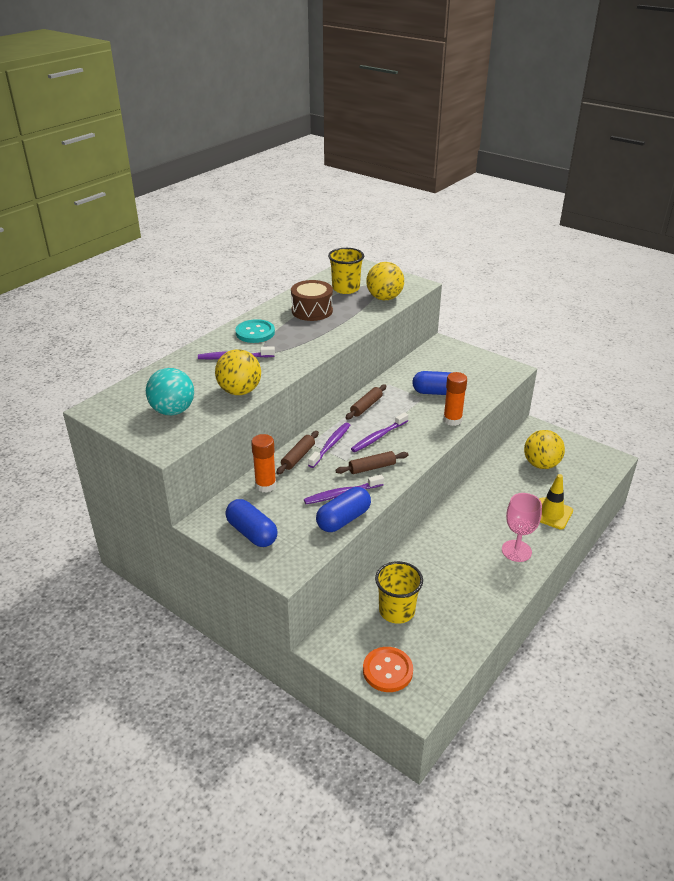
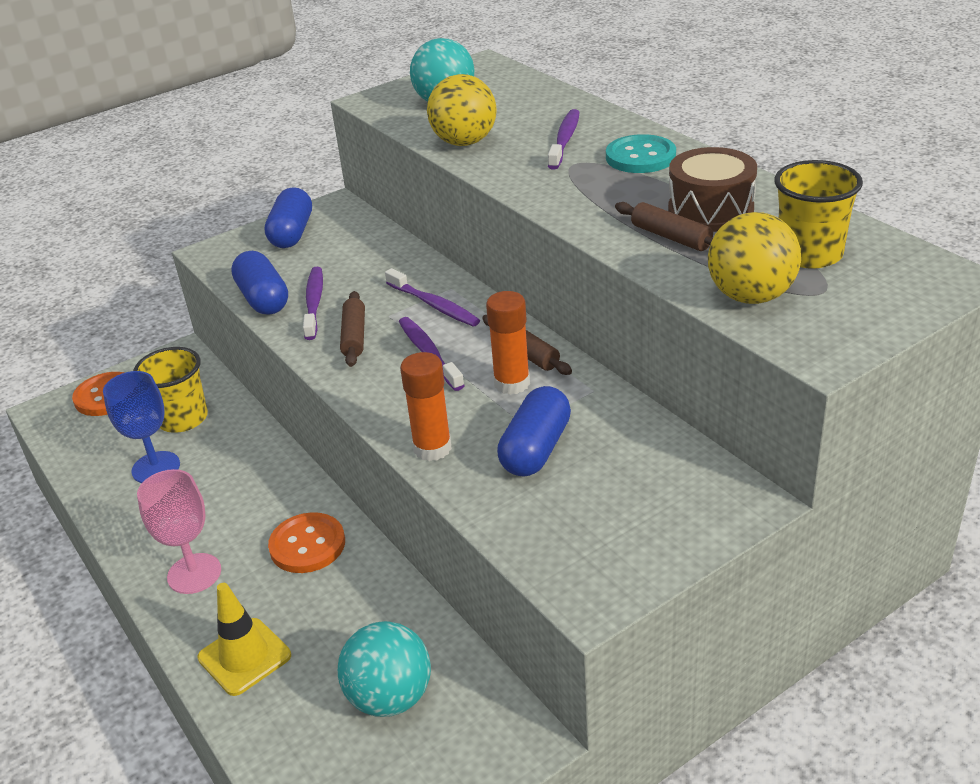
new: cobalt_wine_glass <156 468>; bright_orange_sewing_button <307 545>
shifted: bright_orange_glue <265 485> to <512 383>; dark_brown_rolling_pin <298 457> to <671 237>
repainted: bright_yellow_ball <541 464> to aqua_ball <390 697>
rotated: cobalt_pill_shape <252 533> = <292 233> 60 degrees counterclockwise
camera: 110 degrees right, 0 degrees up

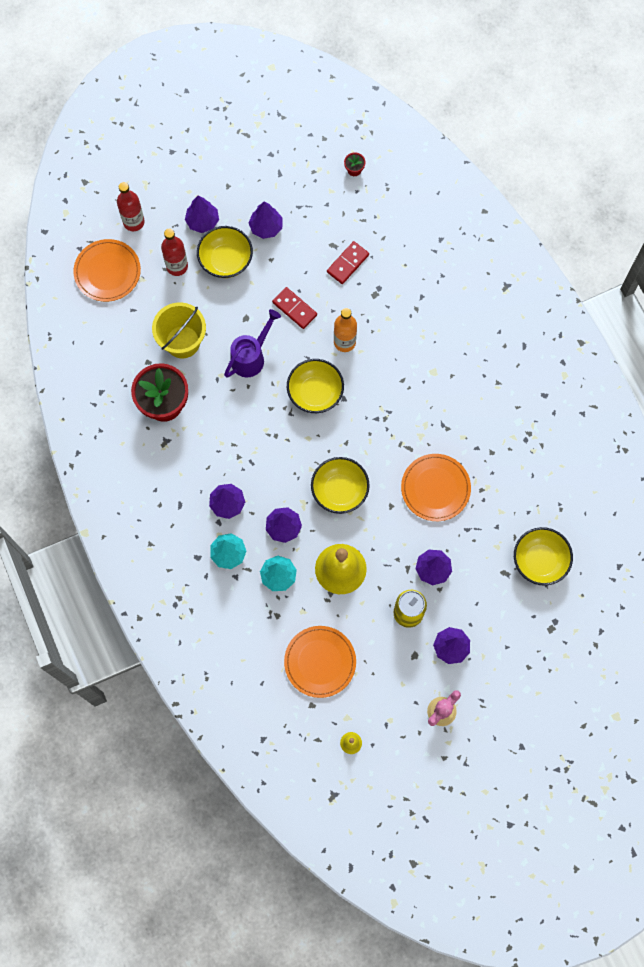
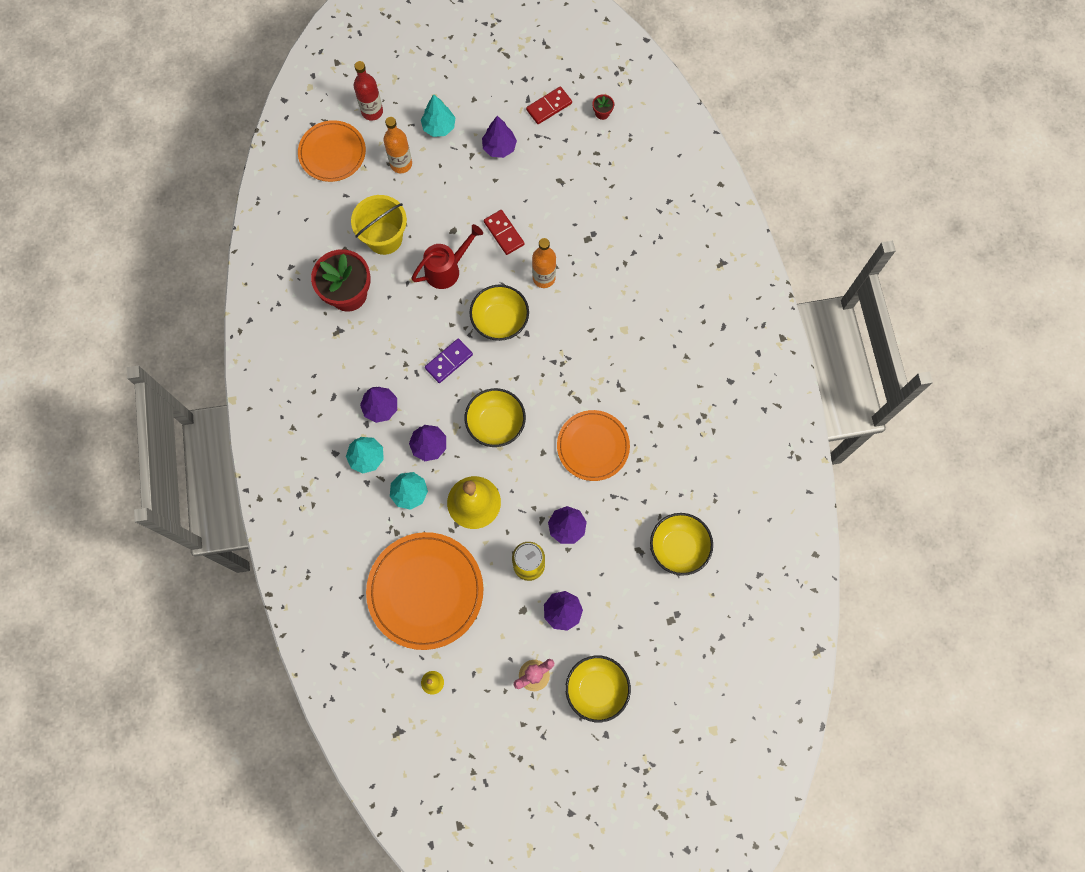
new: royal_purple_domino <448 361>
shifted: crimson_domino <348 263> to <549 107>; bright_yellow_serving_bowl <226 260> to <596 689>
repainted: crimson_drink_bottle <177 266> to bright_orange_drink_bottle <401 164>; royal_purple_sprinkling_can <251 357> to crimson_sprinkling_can <447 269>; royal_purple_fir_tree <202 221> to aqua_fir_tree <439 127>
scaled: bright_orange_dinner_plate <320 662> = <425 591> x1.54
camera: 15 degrees right, 0 degrees up

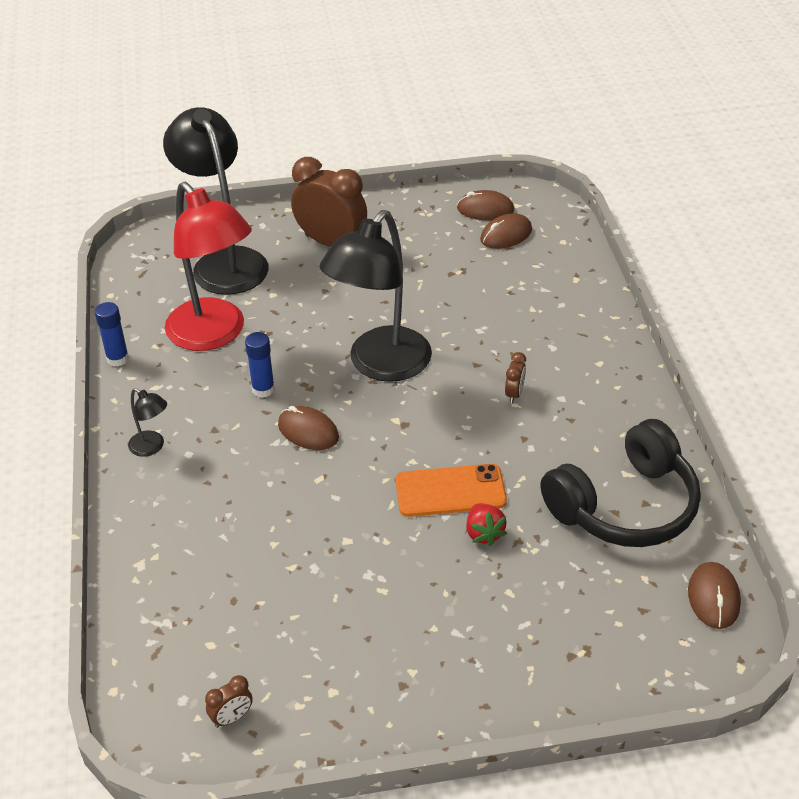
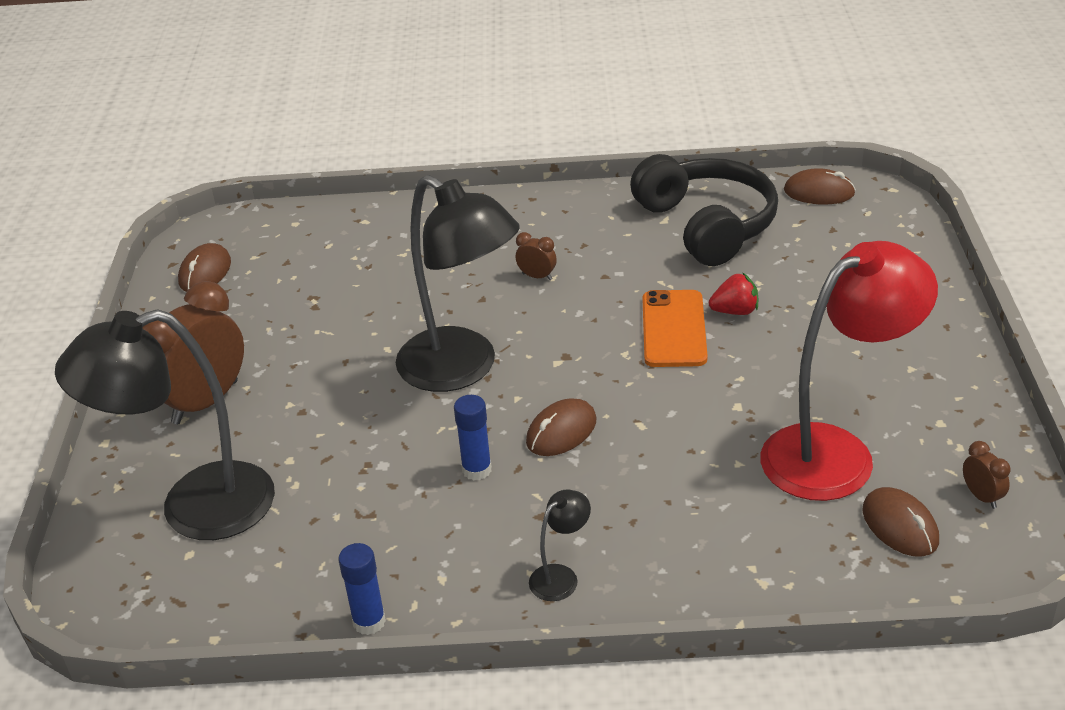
shifted: crimson_desk_lamp <214 334> to <836 452>; dark_brown_computer_mouse <506 235> to <900 526>
camera: 80 degrees left, 5 degrees down

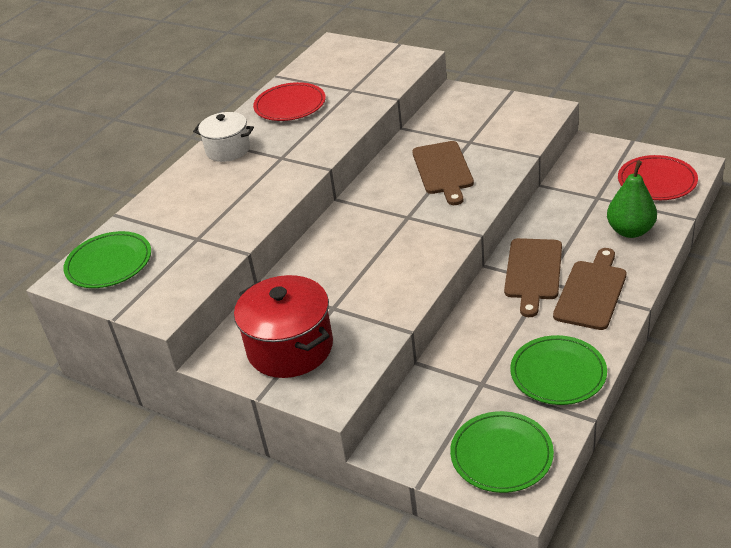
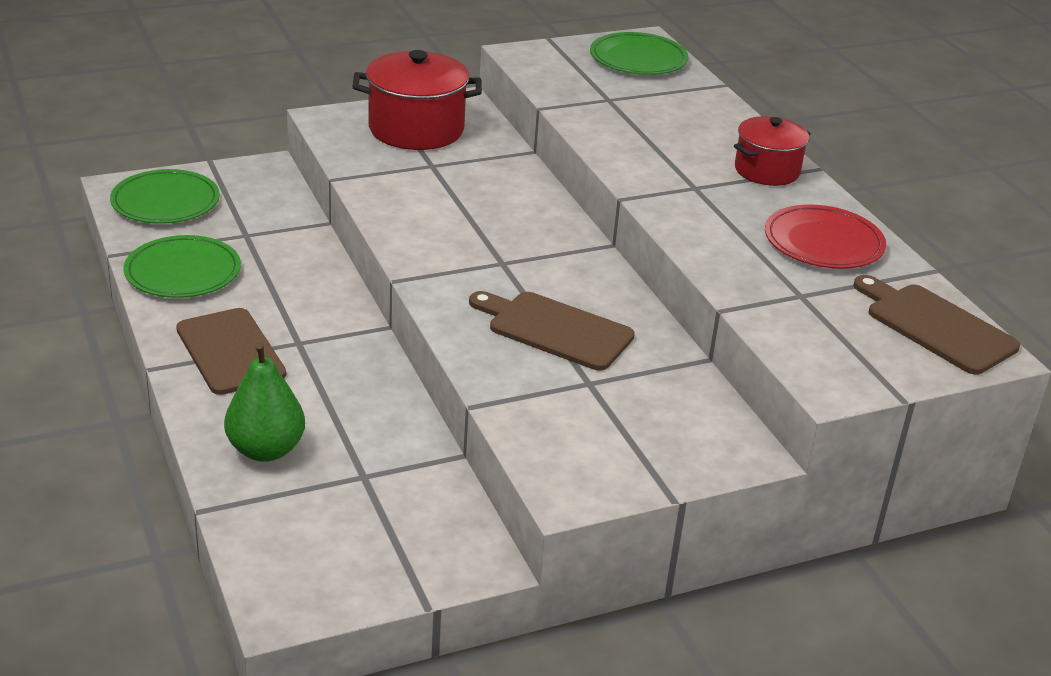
gone: crimson_dinner_plate <657 181>
shifted: dark_brown_cutting_board <533 272> to <936 326>
repainted: white_stockpot <228 150> to crimson_stockpot <767 171>
camera: 120 degrees right, 5 degrees down

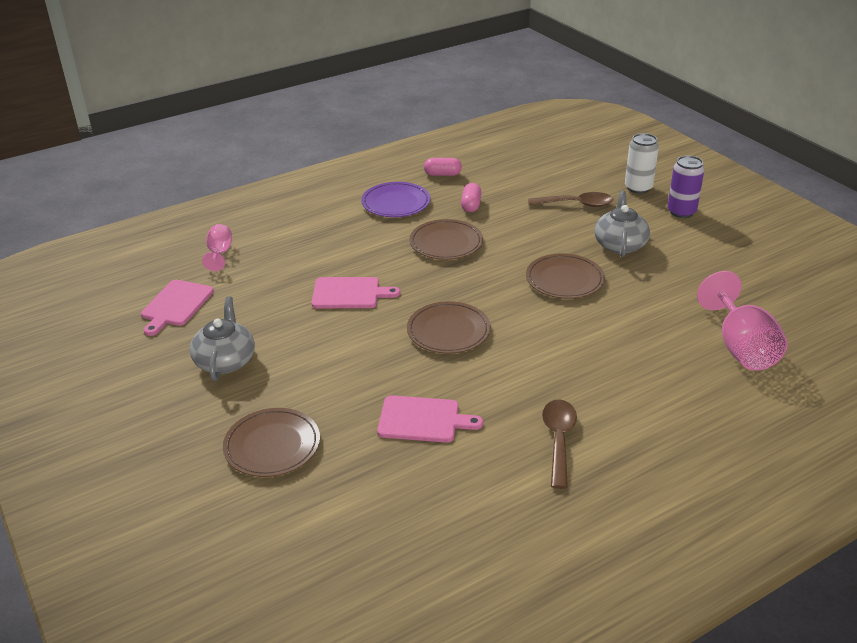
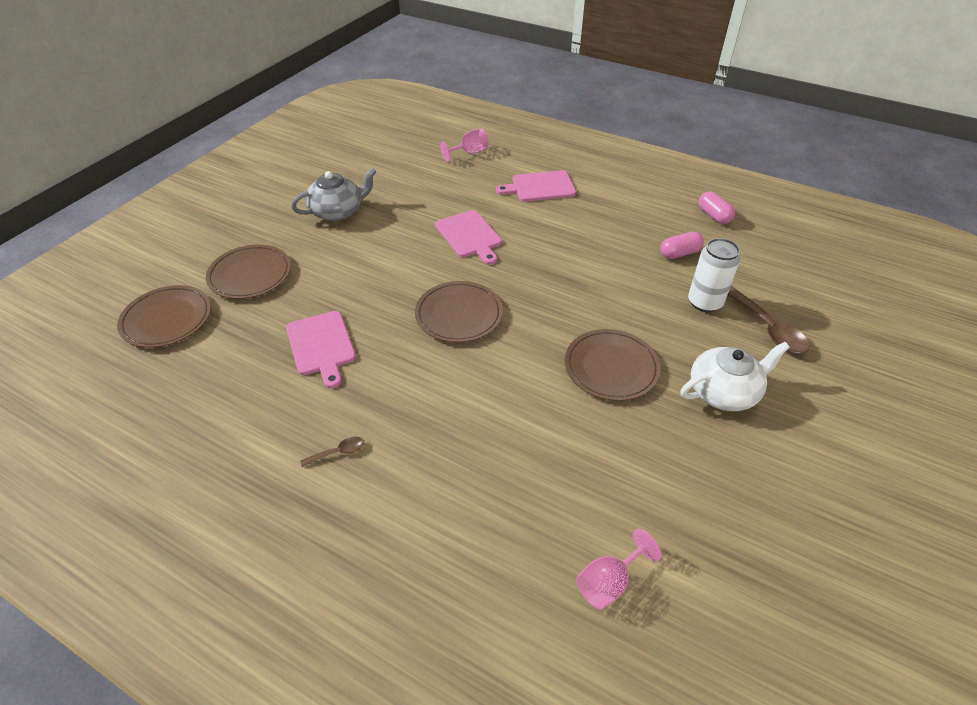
gone: royal_purple_dinner_plate <396 203>; royal_purple_soda_can <681 212>
shifted: dark_brown_dinner_plate <446 243> to <167 319>; pink_cutting_board <176 305> to <540 187>; white_soda_can <638 188> to <704 302>
repainted: gray_tea_pot <620 244> to white_tea_pot <724 392>
scaled: dark_brown_spoon <558 440> = <338 452> x0.50; pink_wine_glass <741 347> = <608 582> x0.54
camera: 60 degrees right, 10 degrees up

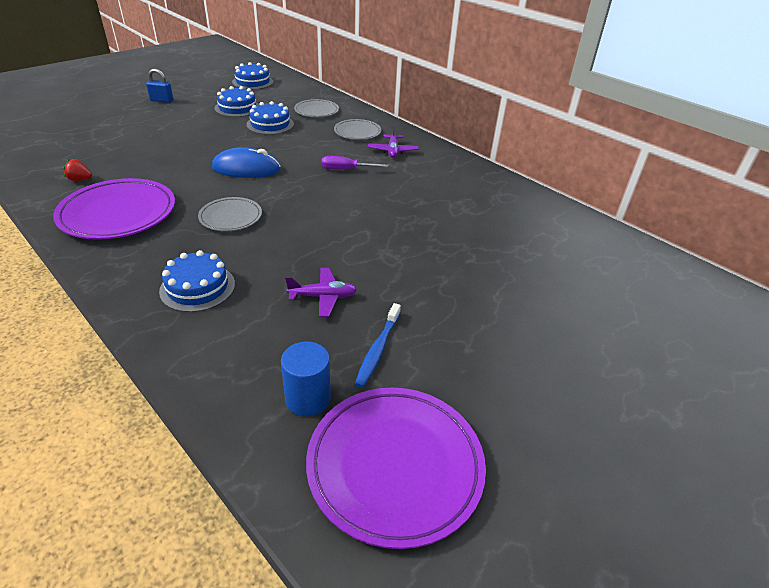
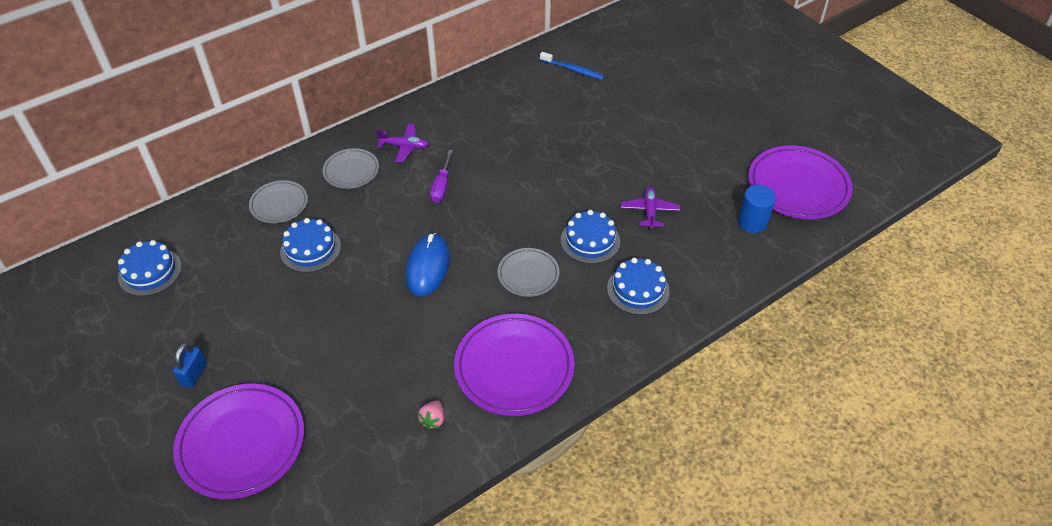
new: royal_purple_dinner_plate <241 443>
shifted: cobalt_toothbrush <378 349> to <573 70>; cobalt_gateau <237 108> to <590 240>
repainted: crimson_toy_strawberry <80 179> to pink_toy_strawberry <433 420>
camera: 80 degrees left, 10 degrees up

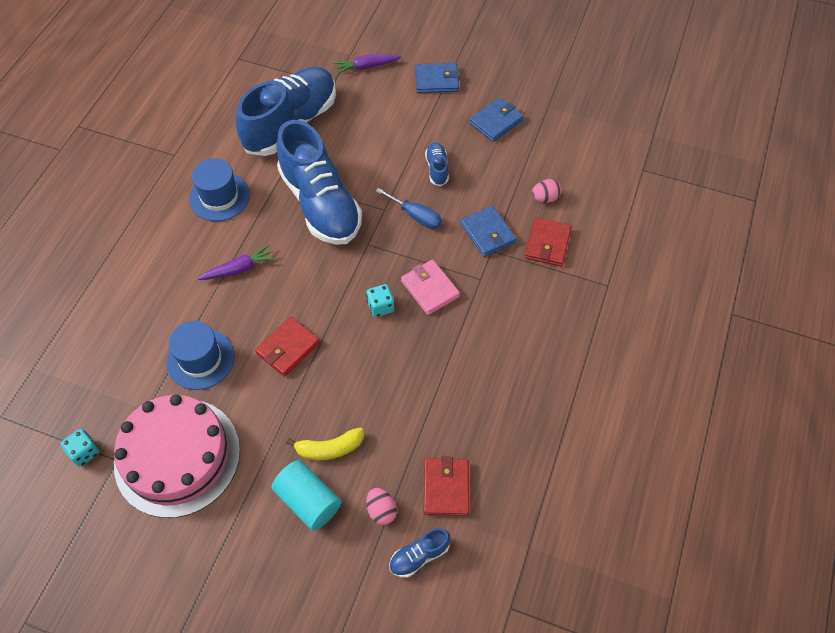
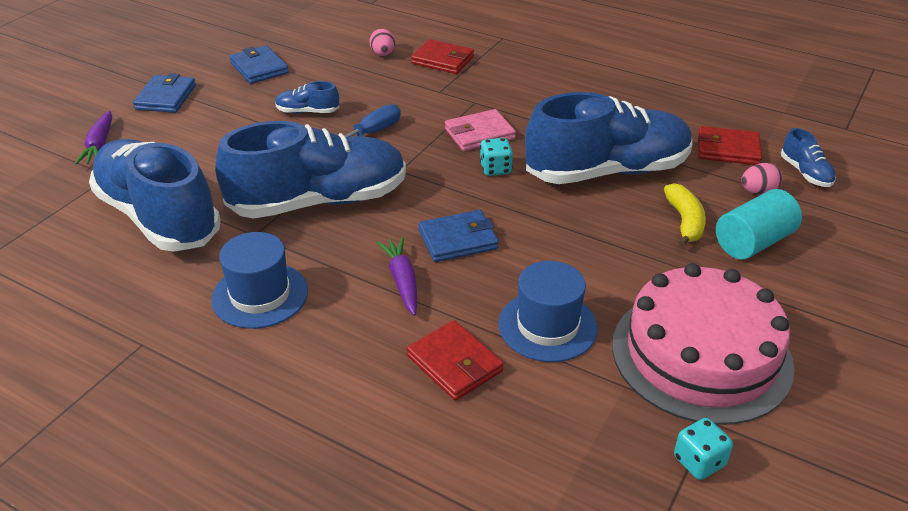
new: cobalt_shoe <607 171>
shifted: crimson_billfold <288 348> to <454 363>; cobalt_billfold <488 233> to <458 240>
camera: 80 degrees left, 20 degrees down

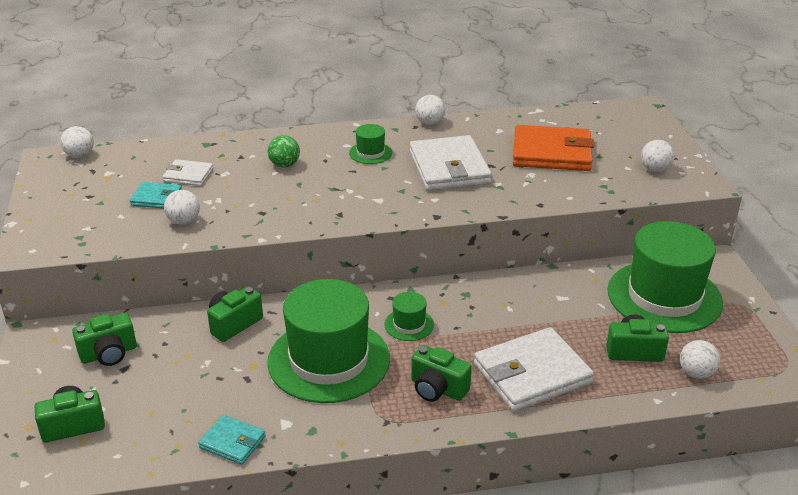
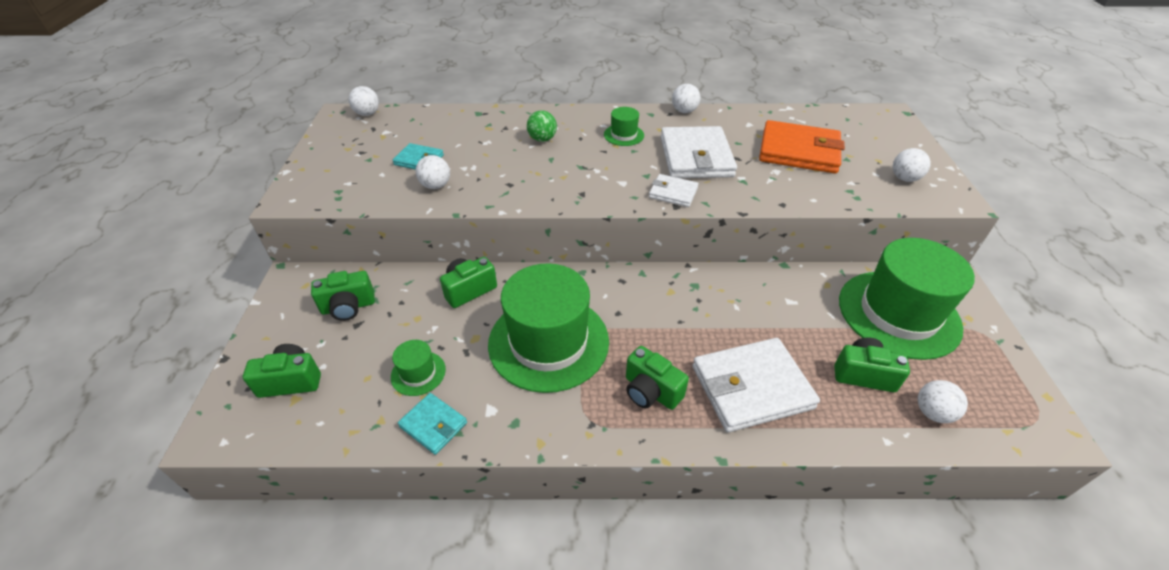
shifted: emerald_tall_hat <409 324> to <418 373>; white_billfold <188 175> to <673 193>
camera: 10 degrees right, 10 degrees up

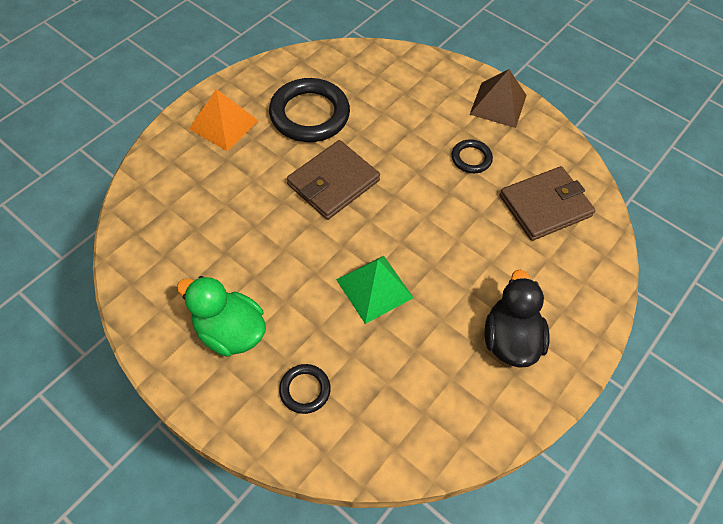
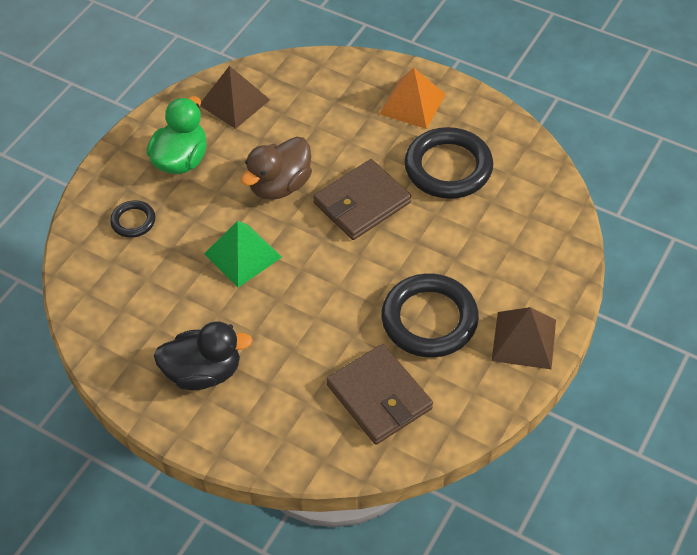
new: dark_brown_pyramid_shape <234 102>; dark_brown_duck <280 185>
rotated: dark_brown_billfold <333 182> = <362 203> 75 degrees counterclockwise
scaled: black_hoop <471 158> = <429 319> x2.01
camera: 85 degrees right, 5 degrees down

